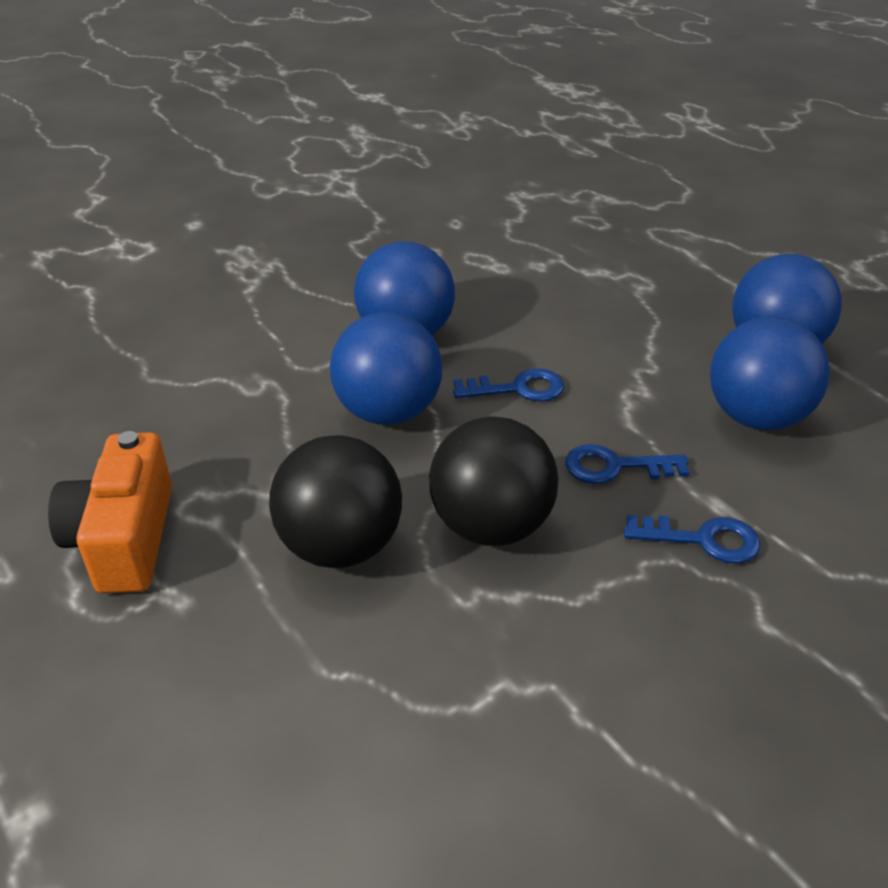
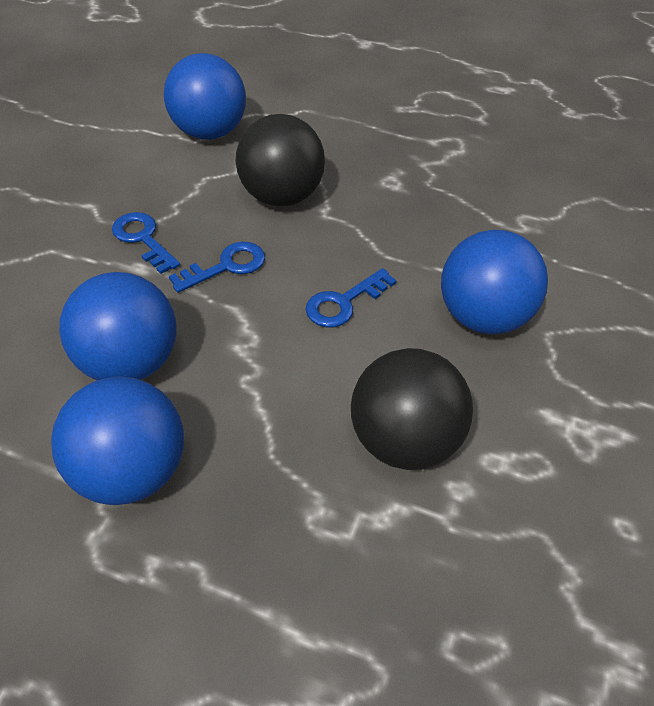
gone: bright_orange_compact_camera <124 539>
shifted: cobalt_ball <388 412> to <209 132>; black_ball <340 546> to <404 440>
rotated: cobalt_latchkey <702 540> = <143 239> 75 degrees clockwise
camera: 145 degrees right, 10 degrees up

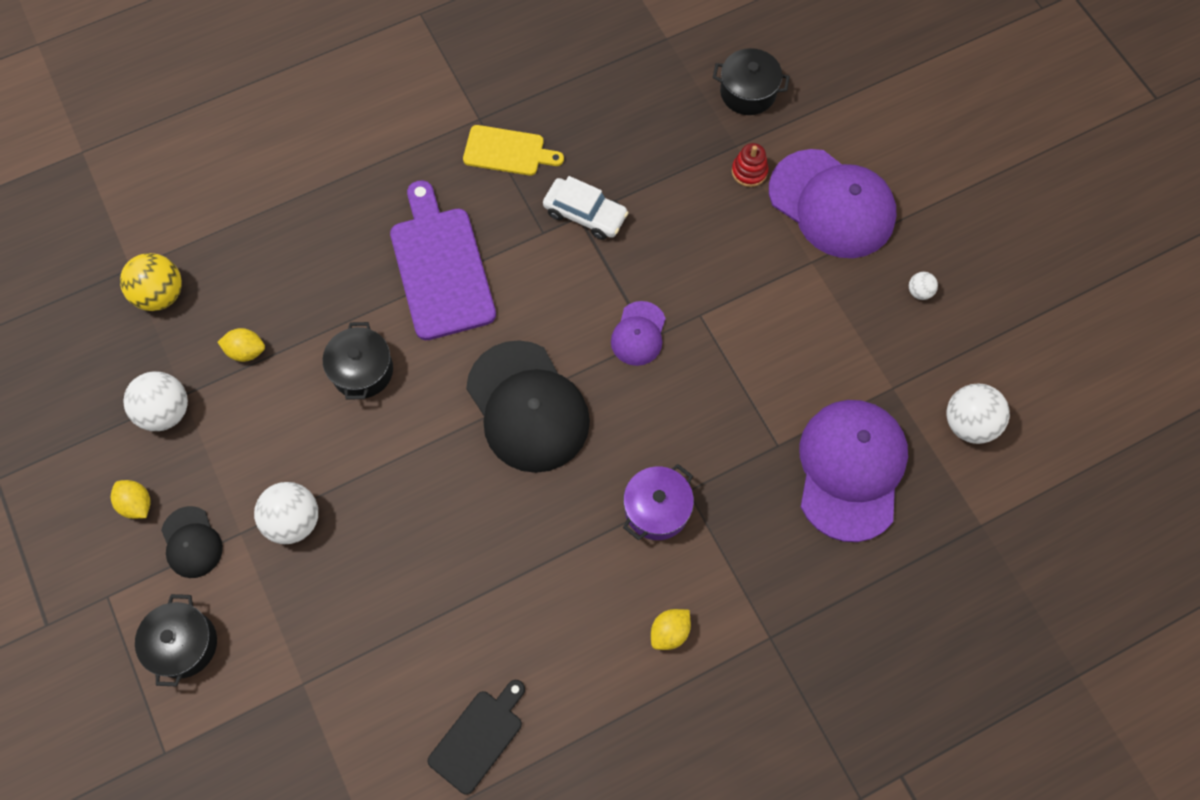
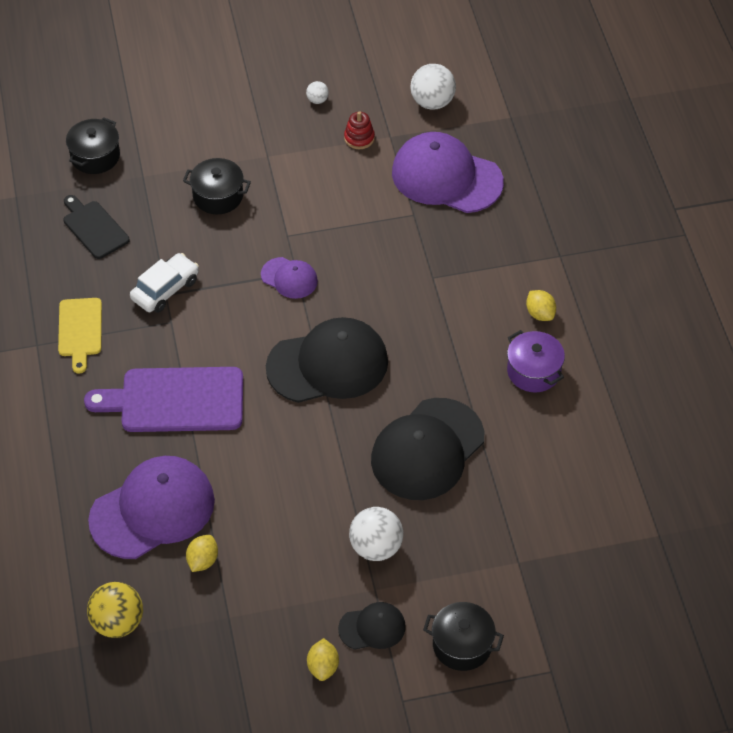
gone: white_ball <166 411>
new: black_baseball_cap <427 449>
shifted: black_cutting_board <478 737> to <94 228>; royal_purple_baseball_cap <832 204> to <153 510>; black_stockpot <362 371> to <218 196>; crimson_ring_stacker <749 171> to <359 138>; royal_purple_stockpot <656 509> to <533 371>
rotated: bright_yellow_cutting_board <507 151> = <80 330> 150 degrees clockwise; bright_yellow_citrus_fruit <137 504> = <323 667> 60 degrees counterclockwise
camera: 75 degrees left, 15 degrees down

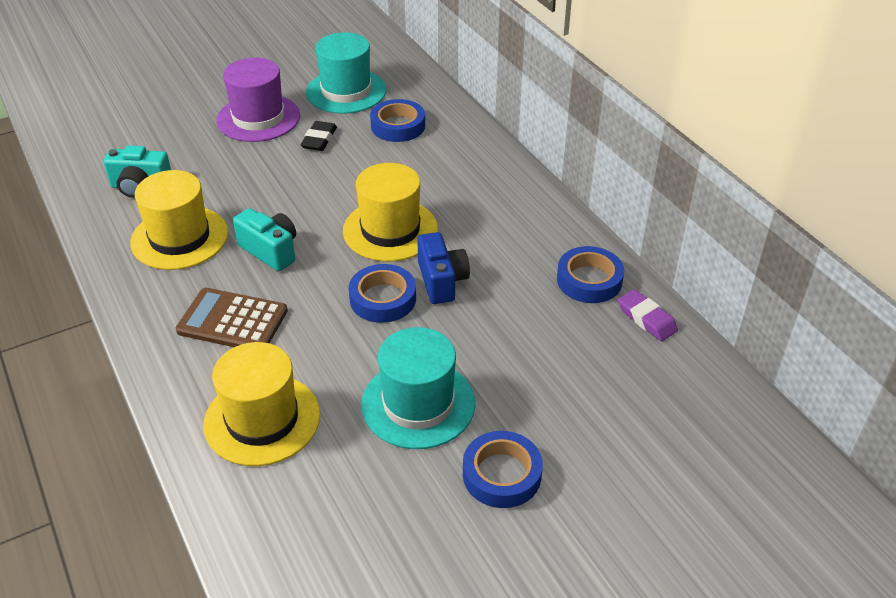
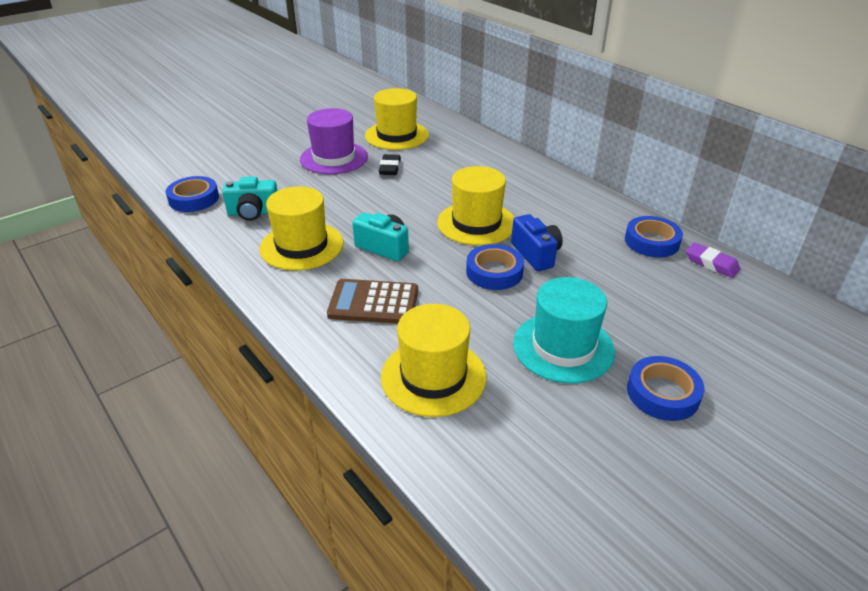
shifted: cobalt_roll_of_tape <398 126> to <194 199>
repainted: aqua_tall_hat <346 91> to bright_yellow_tall_hat <396 135>
camera: 10 degrees left, 5 degrees down

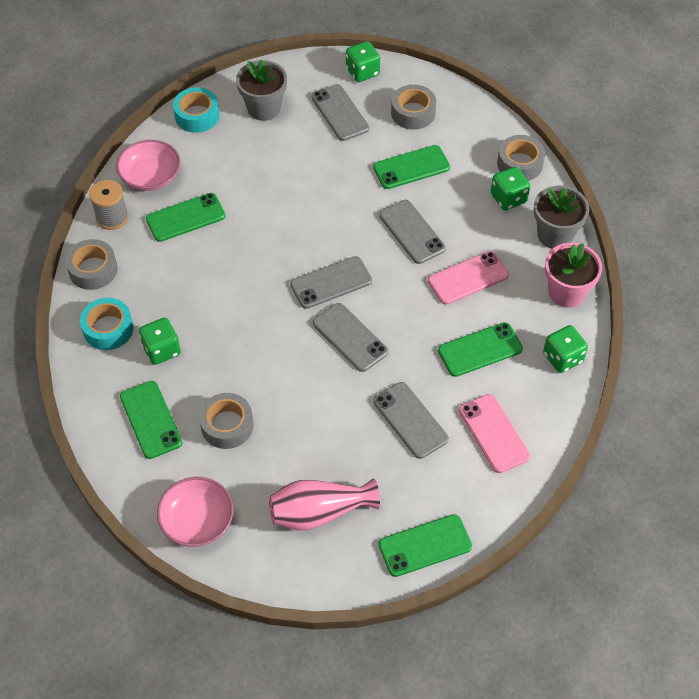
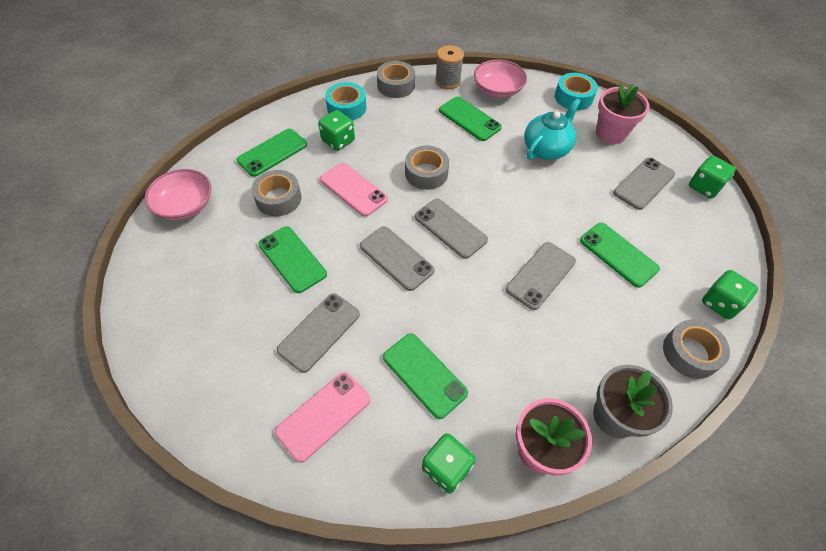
gone: pink_flower_vase <319 512>
new: aqua_tea_pot <546 149>
shifted: emerald_mobile_phone <425 545> to <292 259>; pink_mobile_phone <468 278> to <353 189>; gray_roll_of_tape <413 113> to <426 173>; emerald_dice <508 198> to <720 303>
repainted: gray_plant_pot <264 108> to pink_plant_pot <610 133>
rotated: gray_mobile_phone <350 337> = <396 258> 75 degrees counterclockwise
camera: 70 degrees right, 0 degrees up

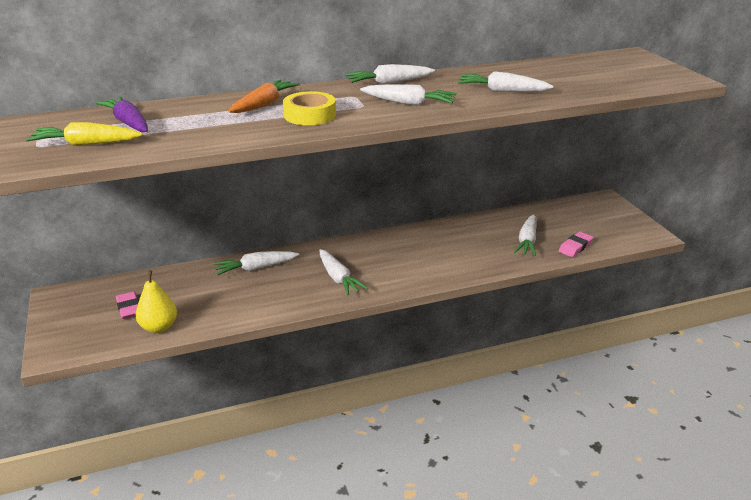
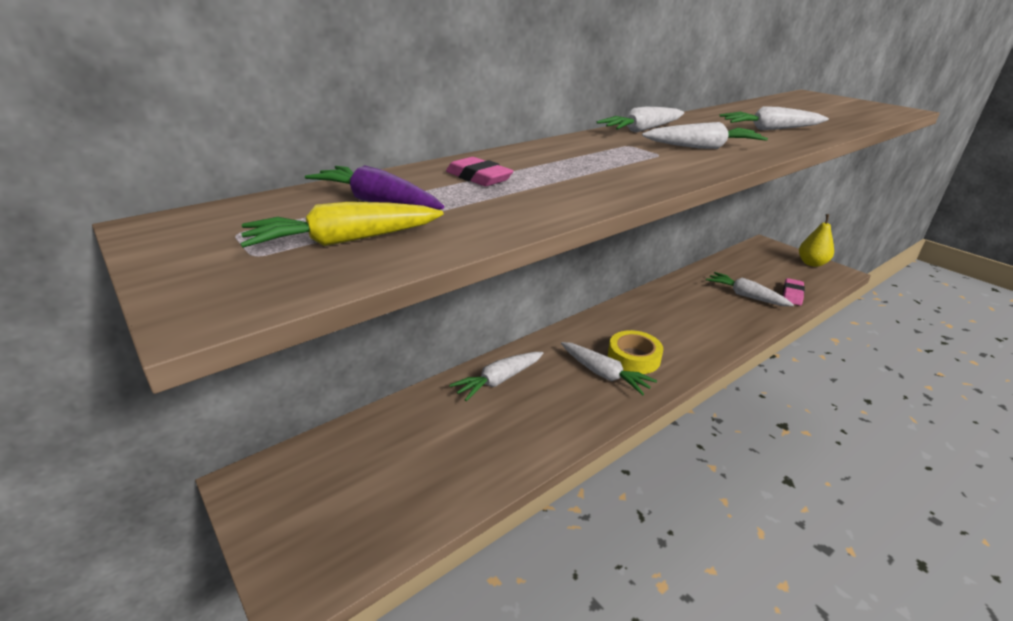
gone: bright_orange_toy_carrot <264 104>
shifted: pink_eraser <129 308> to <478 177>; bright_yellow_roll_of_tape <310 115> to <633 358>; bright_yellow_pear <159 327> to <811 263>
rotated: white_toy_carrot <527 241> = <745 296> 135 degrees clockwise
camera: 20 degrees left, 0 degrees up

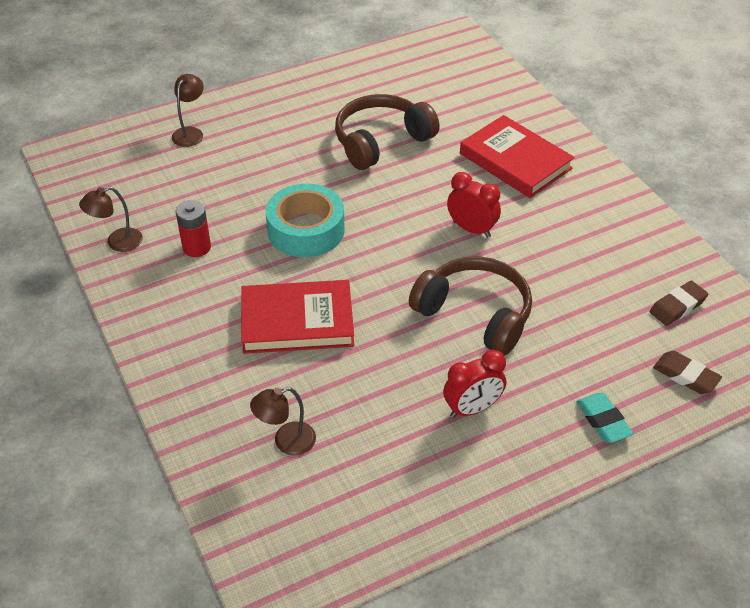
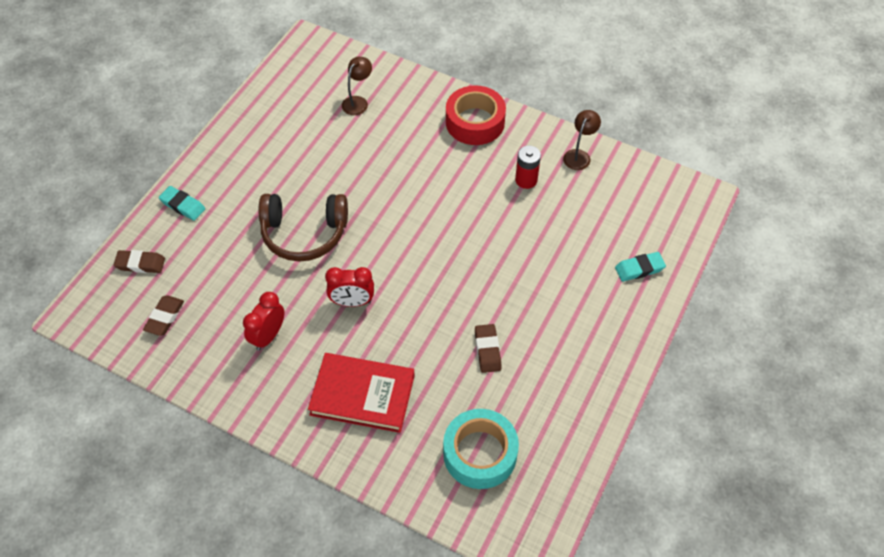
gone: crimson_book <297 321>
new: crimson_roll_of_tape <475 122>
shifted: crimson_alarm_clock <472 408> to <268 336>; aqua_roll_of_tape <306 230> to <480 453>
swapped: dark_brown_headphones <381 141> to dark_brown_eraser <487 350>; dark_brown_desk_lamp <190 133> to aqua_eraser <639 269>
camera: 145 degrees right, 10 degrees up

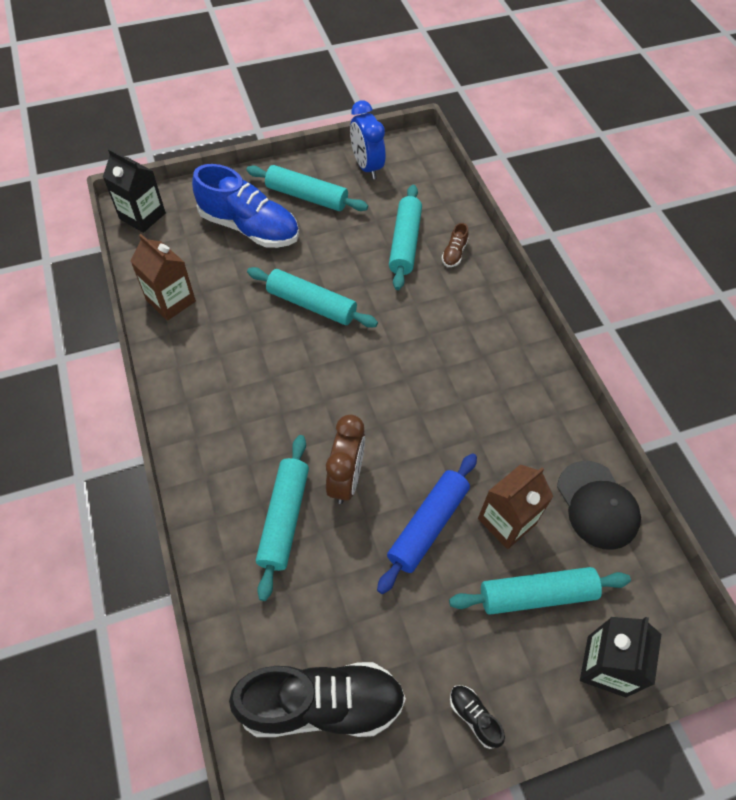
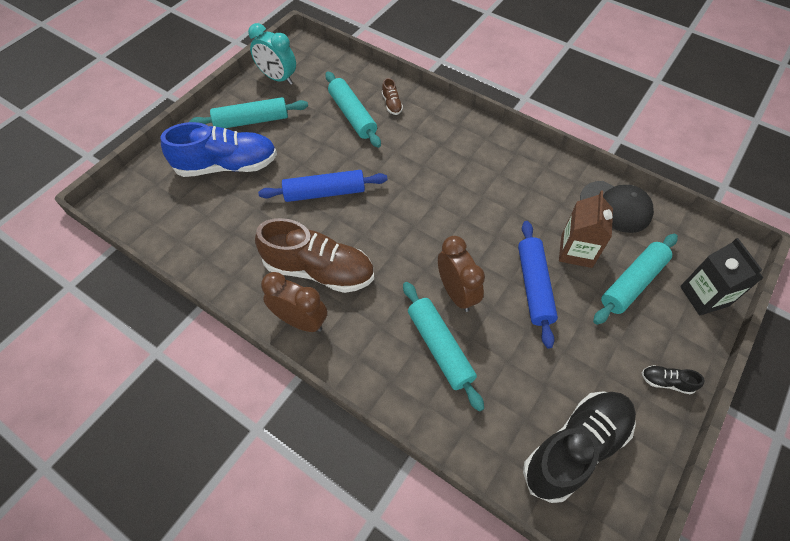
gone: black_milk_carton <142 216>; dark_brown_milk_carton <171 301>
new: dark_brown_shoe <319 270>; dark_brown_alarm_clock <300 321>
repainted: cobalt_alarm_clock <366 166> to aqua_alarm_clock <278 78>; aqua_rolling_pin <311 305> to cobalt_rolling_pin <325 193>
camera: 35 degrees left, 0 degrees up

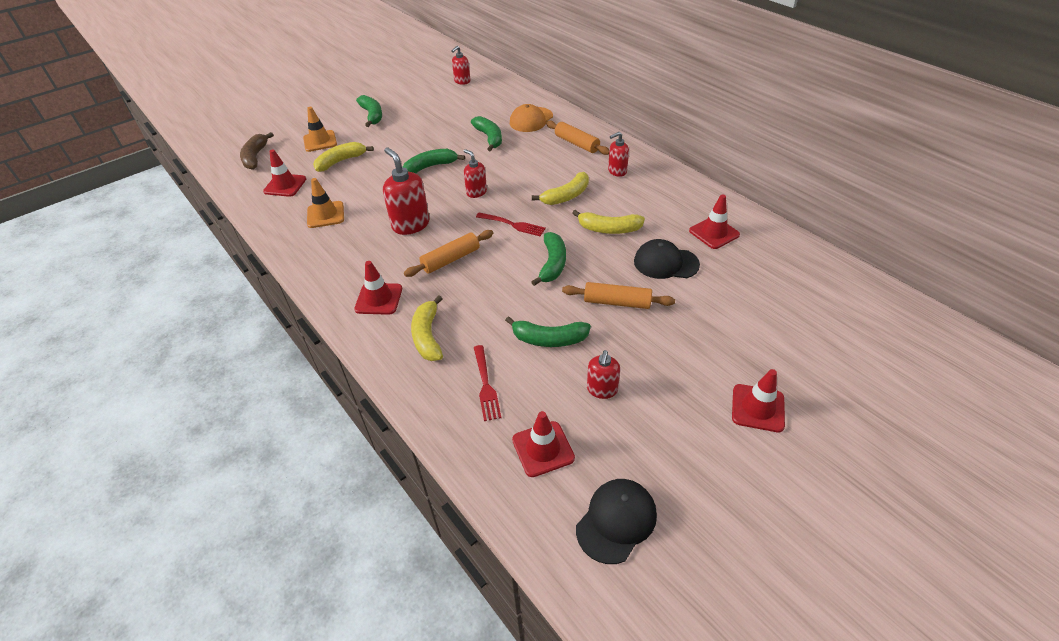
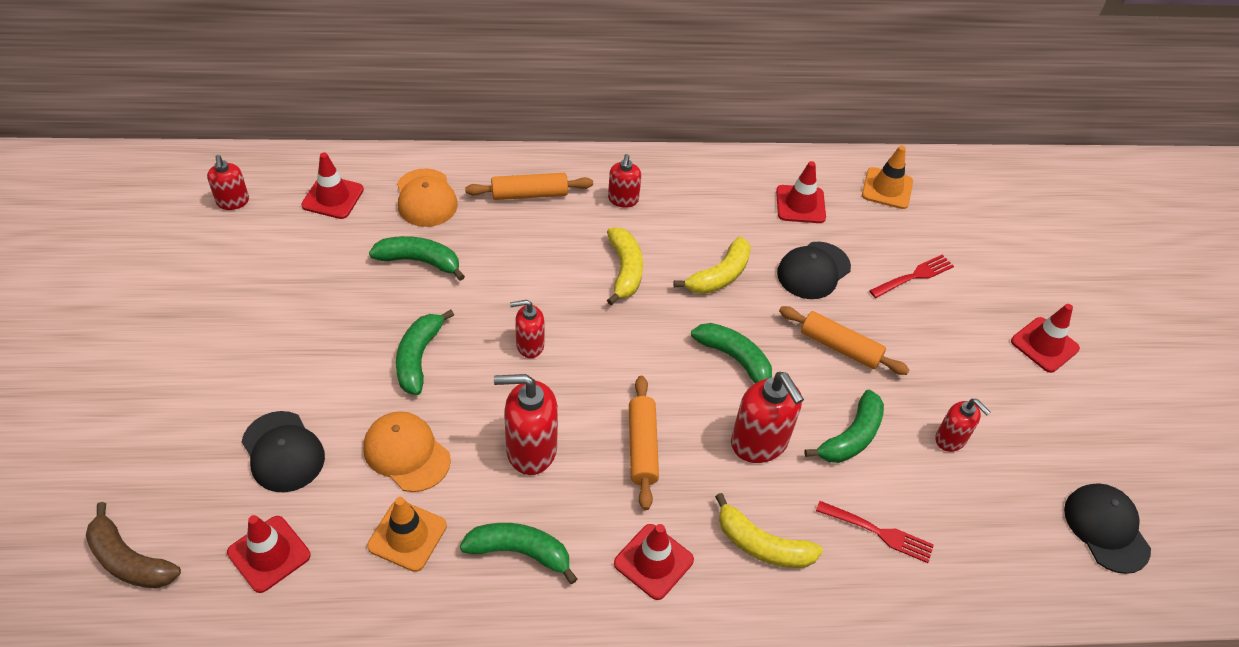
new: bright_orange_baseball_cap <406 453>; crimson_soap_pump <759 443>
shifted: crimson_road_cone <543 449> to <333 197>; emerald_banana <372 115> to <520 552>; bright_orange_road_cone <320 141> to <887 188>; crimson_table_fork <512 225> to <913 276>
swapped: bright_yellow_banana <341 161> to black_baseball_cap <283 452>
rotated: bright_orange_rolling_pin <617 302> = <840 347> 75 degrees clockwise
camera: 60 degrees left, 5 degrees up

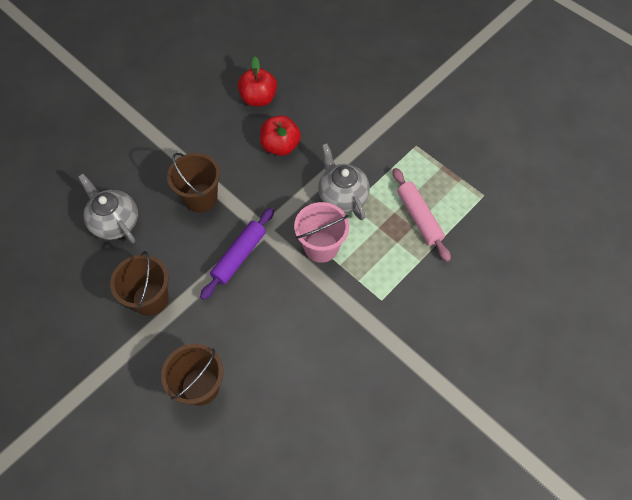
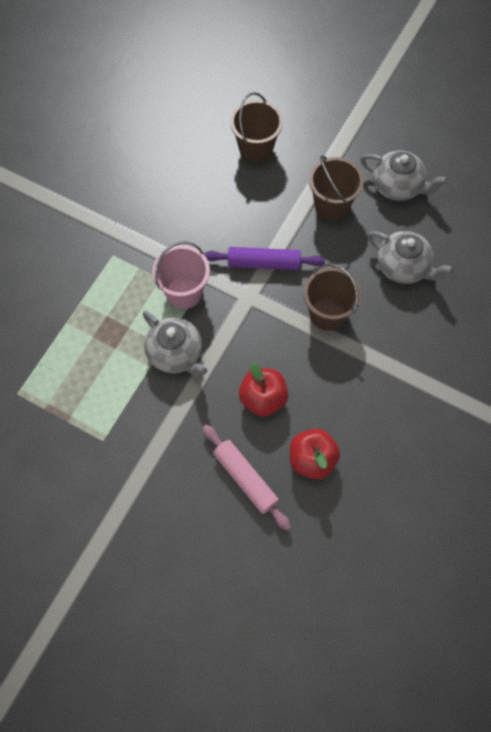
new: gray_tea_pot <398 186>
shifted: pink_rolling_pin <419 217> to <245 479>
rotated: royal_purple_rolling_pin <239 256> = <264 263> 75 degrees clockwise
camera: 165 degrees right, 5 degrees up

